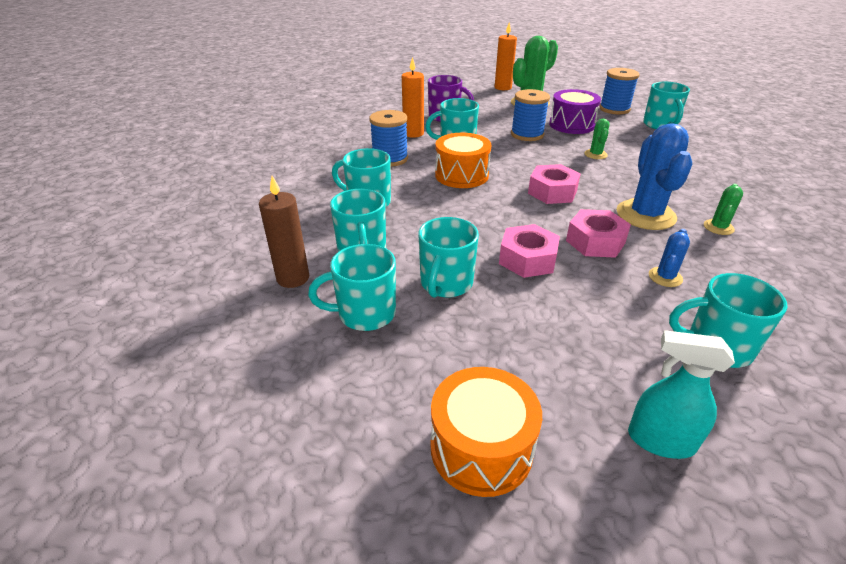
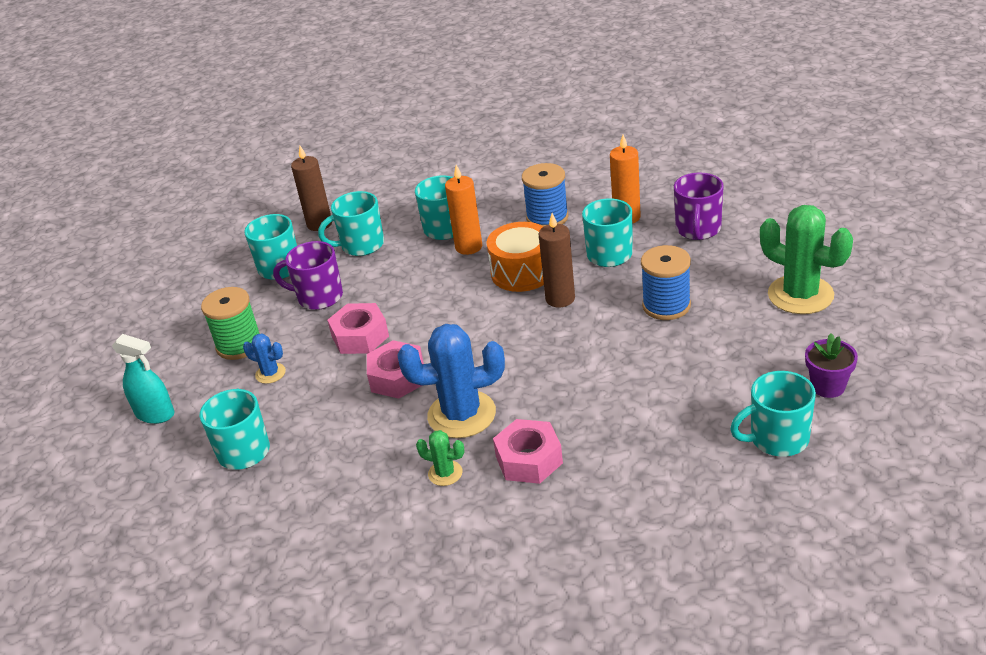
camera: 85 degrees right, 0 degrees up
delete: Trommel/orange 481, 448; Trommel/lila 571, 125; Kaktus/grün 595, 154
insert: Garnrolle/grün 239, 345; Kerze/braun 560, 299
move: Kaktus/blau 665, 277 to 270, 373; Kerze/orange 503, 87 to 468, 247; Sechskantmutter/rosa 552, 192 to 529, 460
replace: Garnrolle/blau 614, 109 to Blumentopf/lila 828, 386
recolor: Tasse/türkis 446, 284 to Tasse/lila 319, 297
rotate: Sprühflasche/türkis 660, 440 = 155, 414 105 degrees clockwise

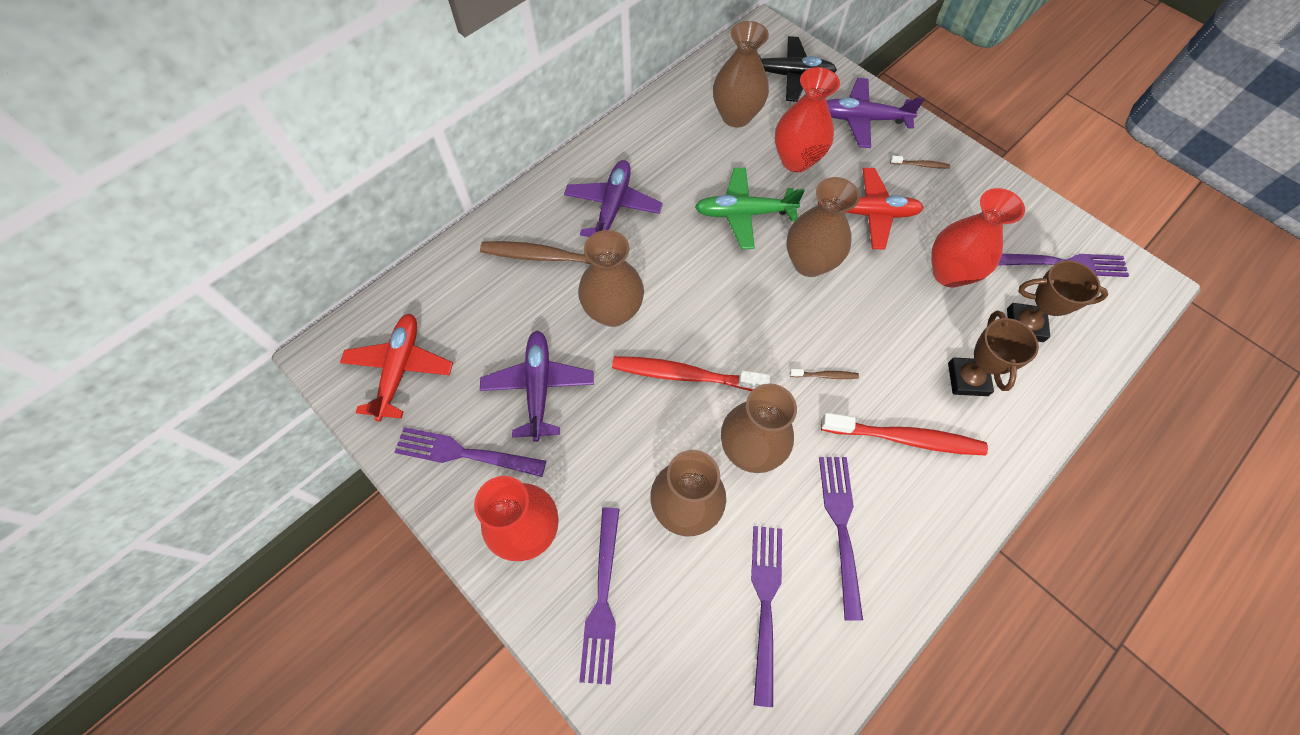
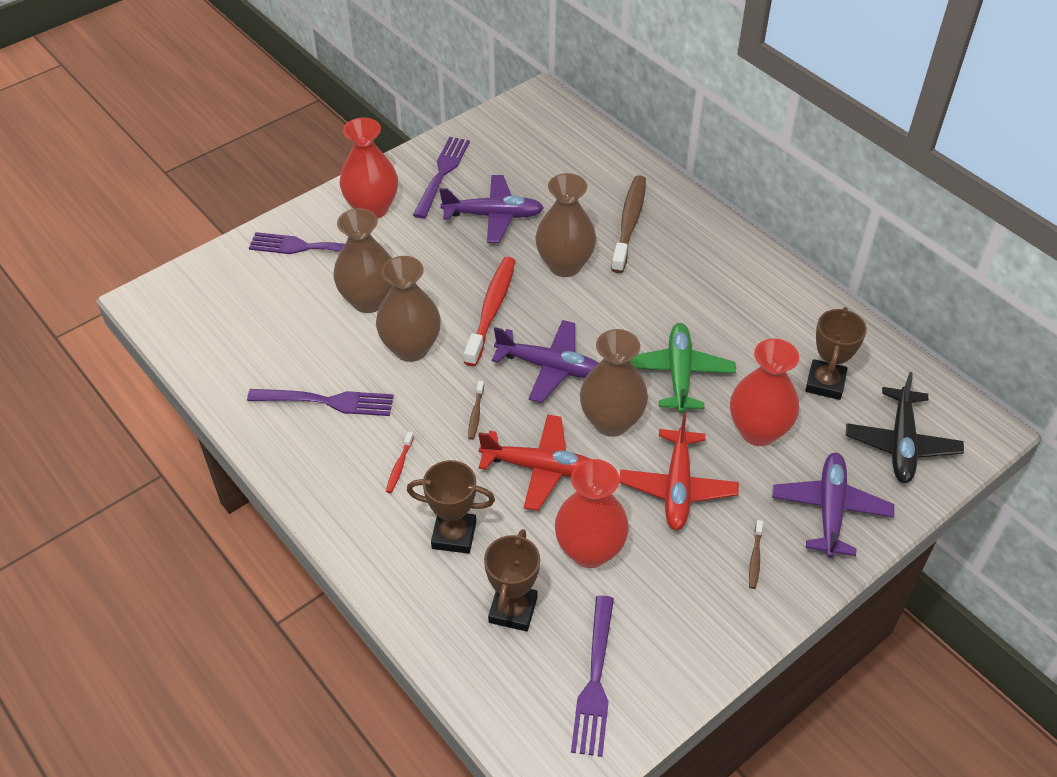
camera: 95 degrees right, 15 degrees down
delete: Gabel/lila 765, 603
move: Flugzeug/rot 400, 369 to 540, 468; Flugzeug/lila 613, 207 to 550, 367
replace: Vase/braun 736, 116 to Pokal/braun 825, 383
resize: Zahnbürste/rot 905, 438 = 399, 466 x0.44

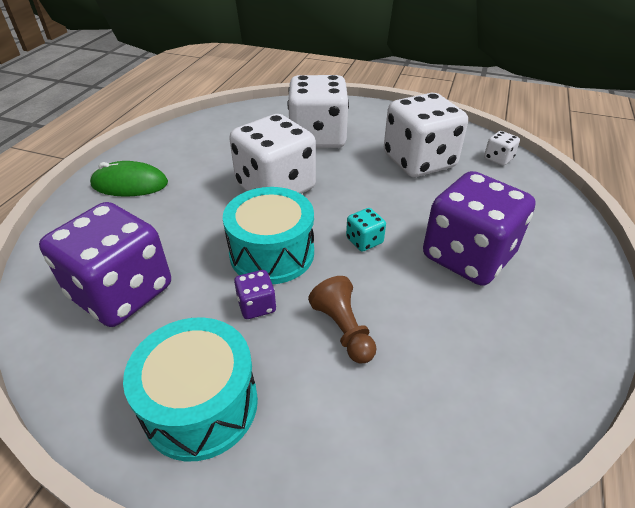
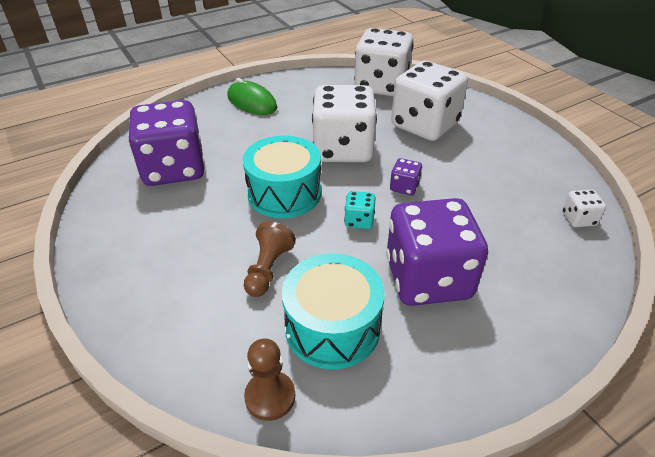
camera: 40 degrees right, 0 degrees up
insert: Bauer/braun 270, 396
move: Trommel/türkis 201, 404 to 332, 327; Spielwürfel/weiß 419, 161 to 381, 86; Spielwürfel/lila 256, 306 to 404, 187

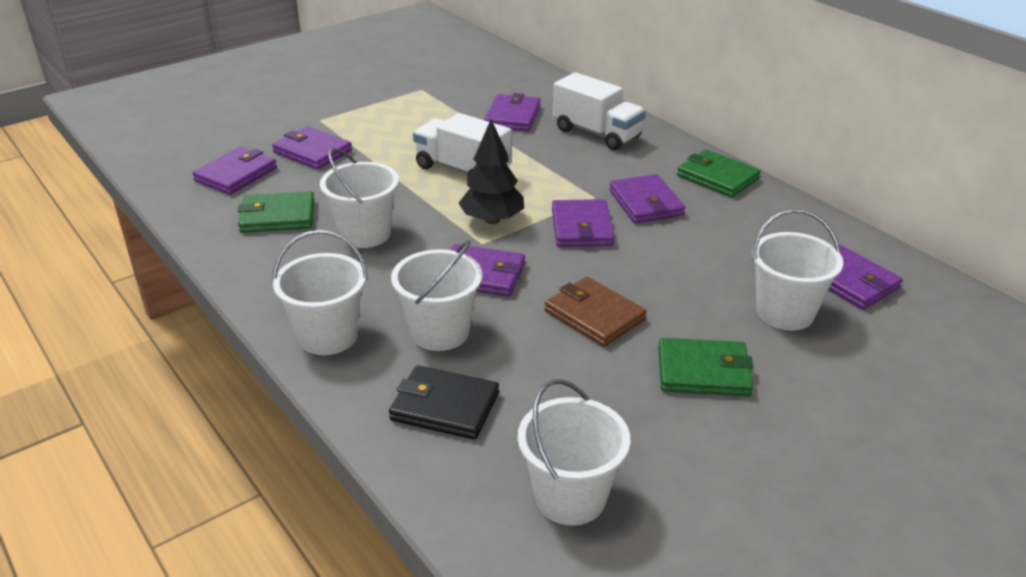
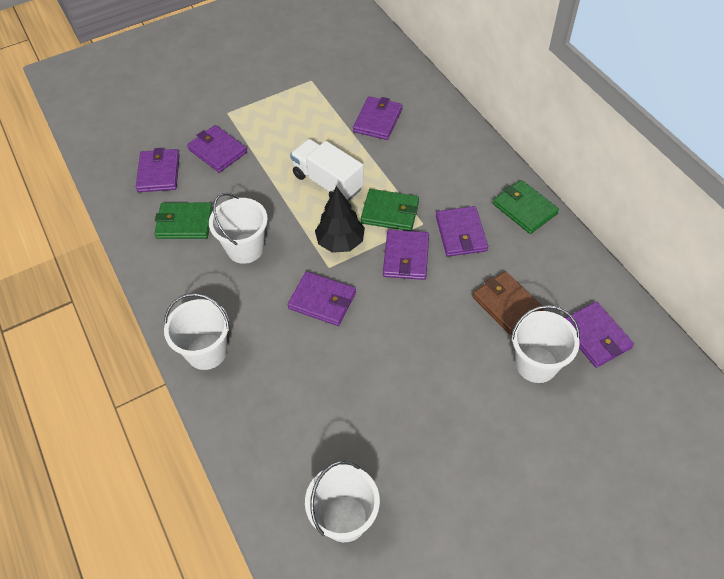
camera: 10 degrees right, 20 degrees up
delete: Geldbörse/schwarz 445, 406; Eimer/weiß 440, 332; Lastwagen/weiß 597, 133
move: Geldbörse/grün 703, 371 to 390, 212; Geldbörse/braun 594, 315 to 506, 304
rotate: Geldbörse/lila 236, 174 = 159, 173 45 degrees counterclockwise

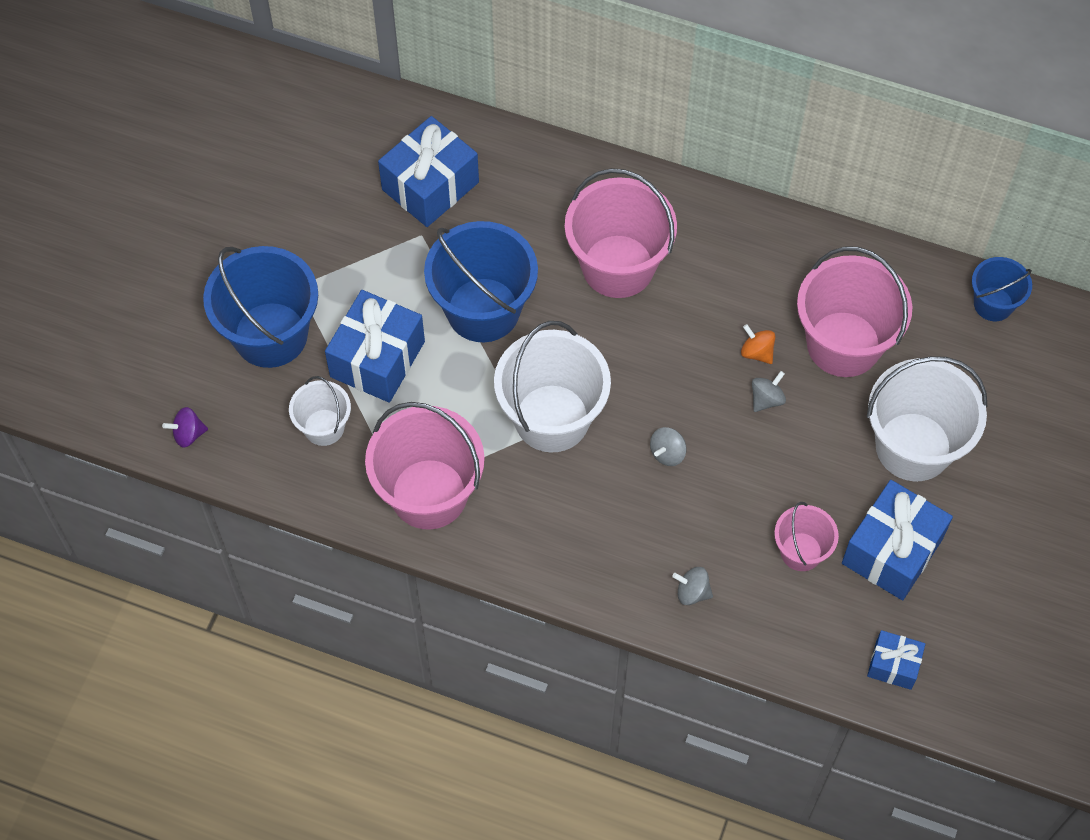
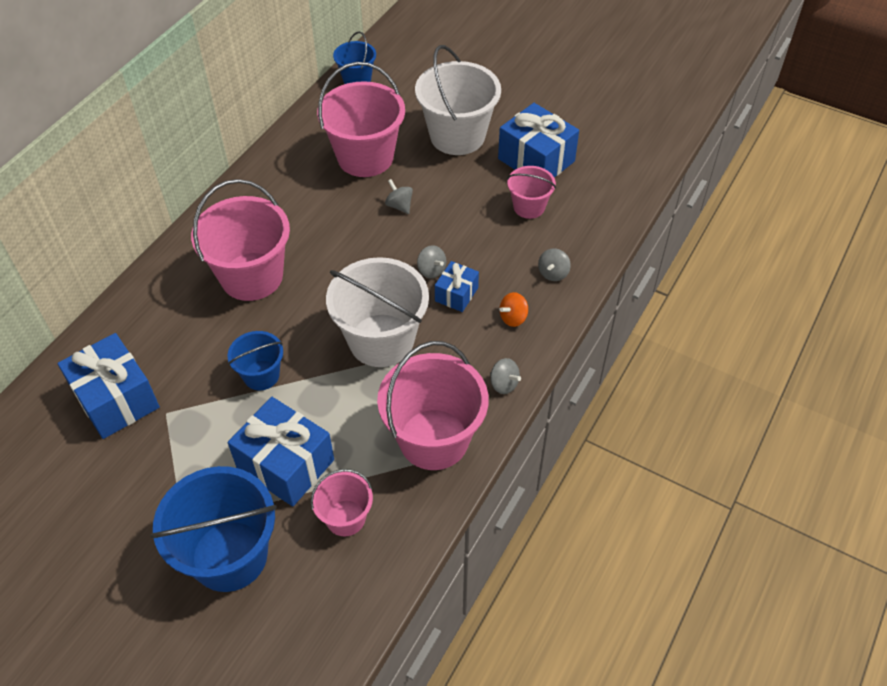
camera: 80 degrees left, 10 degrees down
delete: Kreisel/lila 188, 434
insert: Kreisel/grau 504, 384
move: Geschenk/blau 893, 665 to 456, 294; Kreisel/orange 756, 352 to 513, 318
recolor: Eimer/weiß 324, 427 to Eimer/rosa 345, 518
resize: Eimer/blau 483, 310 = 261, 375 x0.54

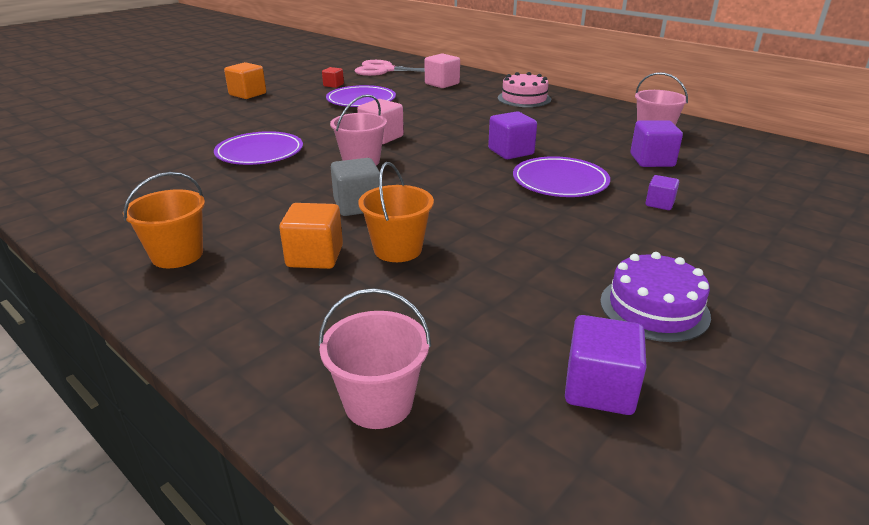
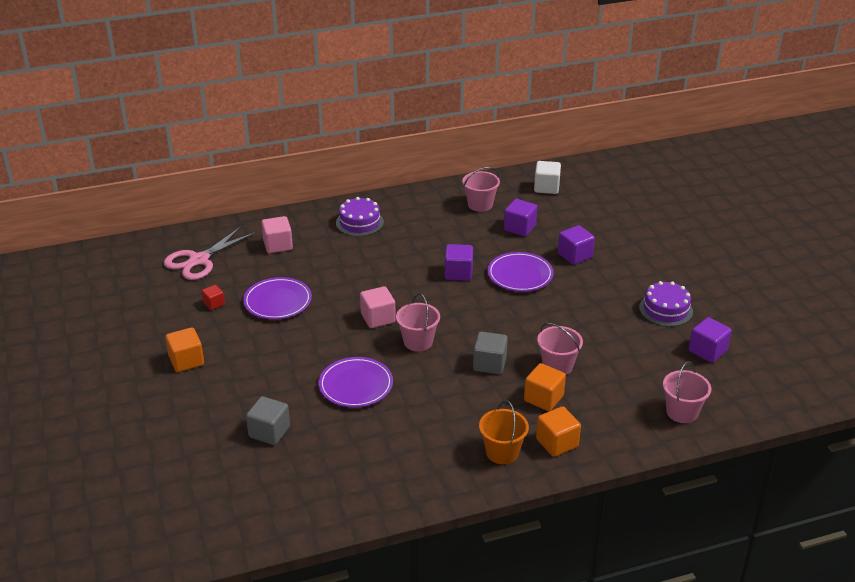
camera: 60 degrees left, 5 degrees up
insert: Kubus/grau 269, 432; Kubus/weiß 546, 187; Kubus/orange 557, 443
recolor: Kuchen/rosa 524, 98 to Kuchen/lila 359, 222; Eimer/orange 398, 249 to Eimer/rosa 557, 366
resize: Kubus/lila 659, 204 = 575, 255 x1.67

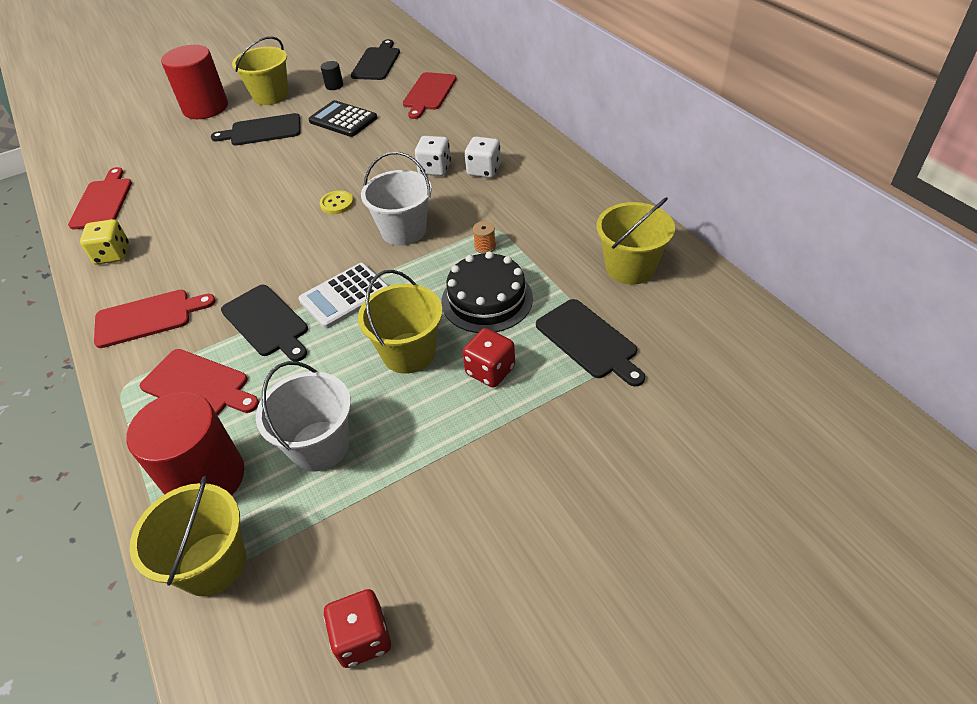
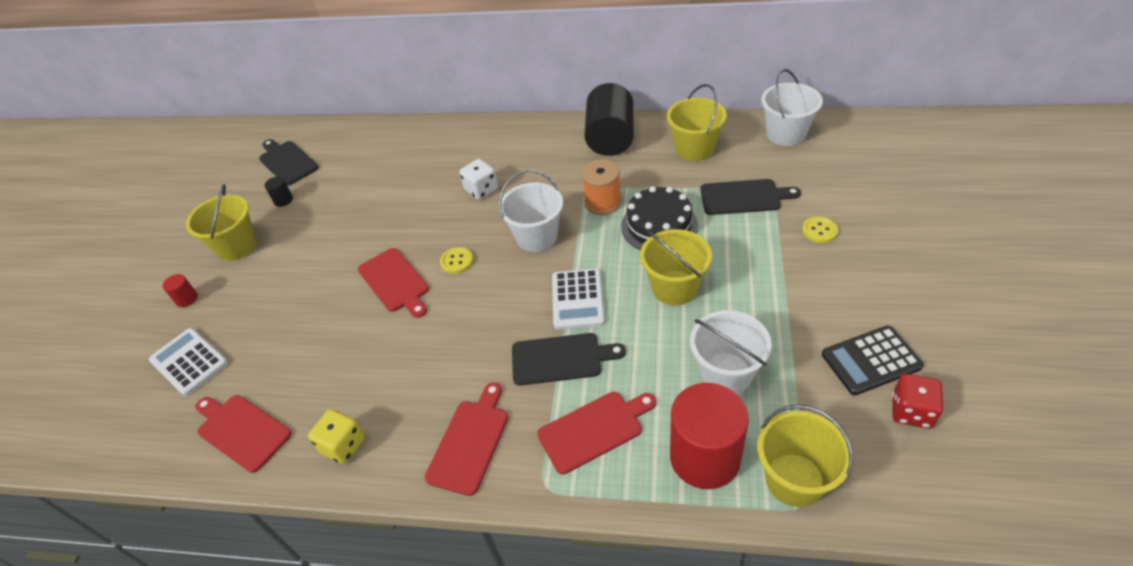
camera: 50 degrees left, 0 degrees up
delete: Schneidebrett/schwarz 262, 131; Spielwürfel/rot 490, 371; Spielwürfel/weiß 484, 170
insert: Taschenrechner/weiß 189, 362; Vollzylinder/schwarz 610, 138; Eimer/weiß 786, 134; Knopf/gelb 819, 231
move: Schneidebrett/rot 429, 93 to 395, 282; Taschenrechner/schwarz 343, 120 to 871, 361
resize: Vollzylinder/rot 205, 108 = 187, 299 x0.41; Garnrolle/orange 485, 247 = 603, 203 x1.99

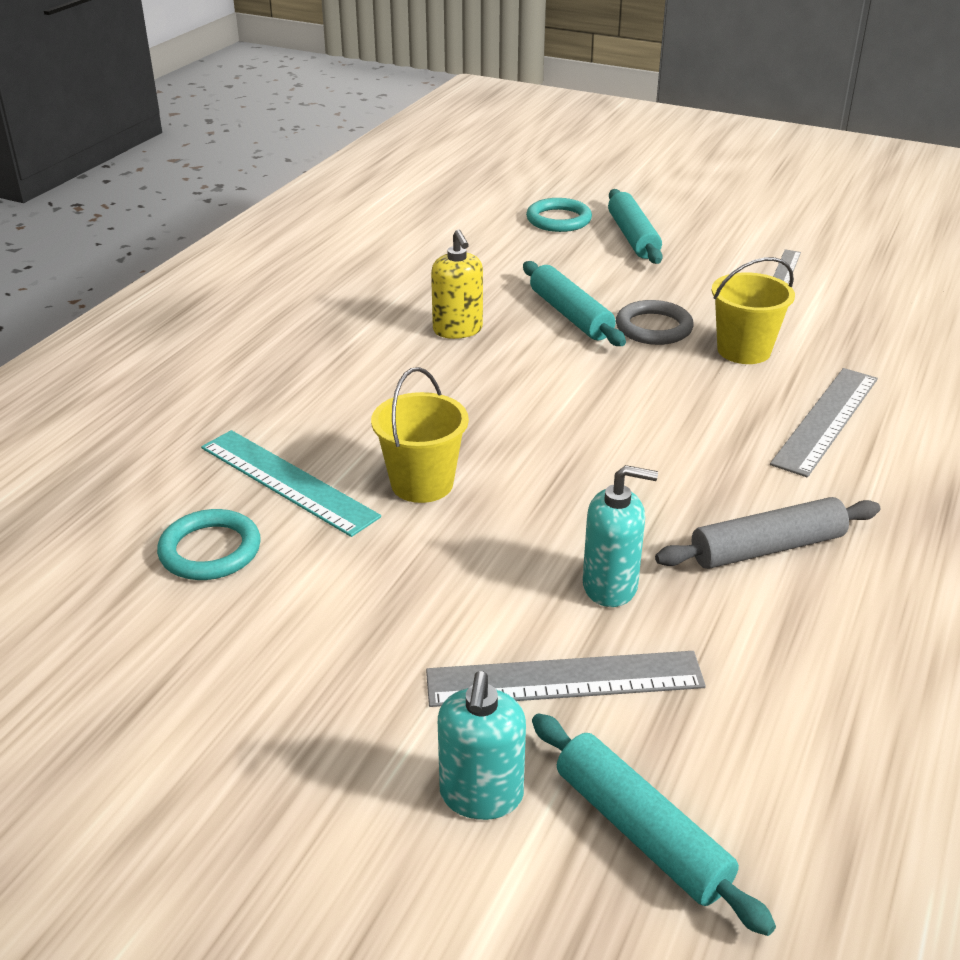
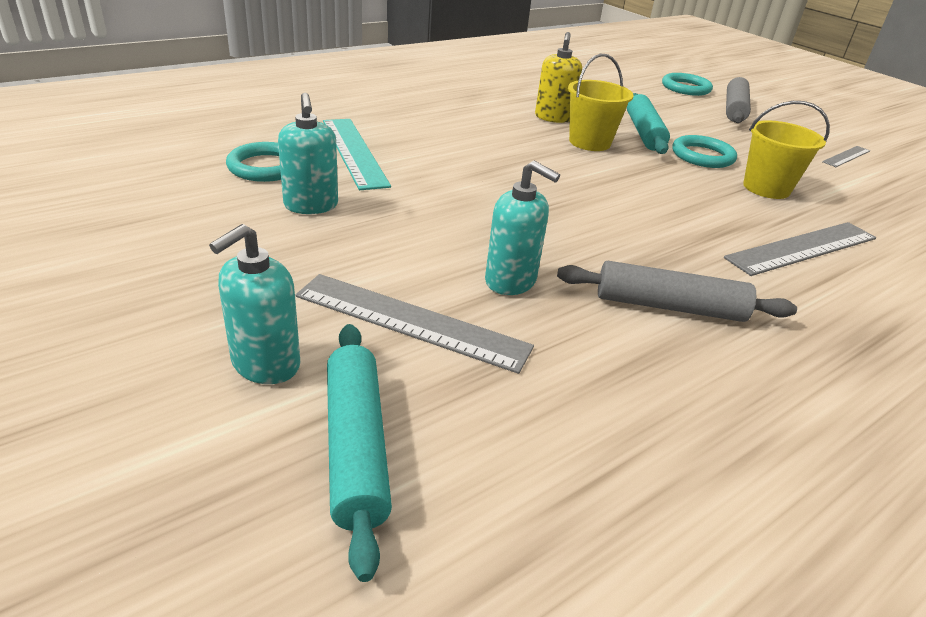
camera: 25 degrees right, 0 degrees up
insert: Seifenspender/türkis 311, 205
move: Eimer/gelb 422, 483 to 589, 142
recolor: Ring/grau 653, 328 to Ring/türkis 702, 156; Nudelholz/türkis 633, 237 to Nudelholz/grau 734, 109

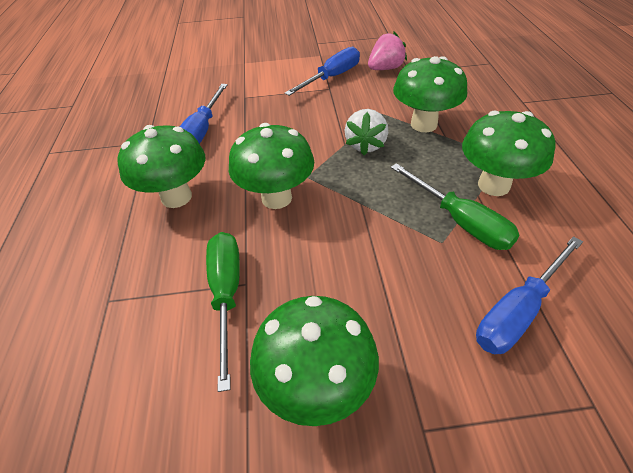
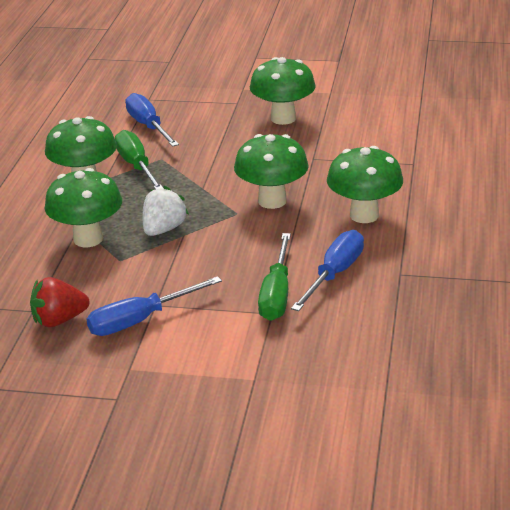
camera: 165 degrees left, 15 degrees down
move: Schraubenzieher/grün 227, 294 to 276, 294
recolor: Erdbeere/rosa 385, 69 to Erdbeere/rot 59, 320
rotate: Schraubenzieher/blau 518, 311 = 148, 126 90 degrees counterclockwise

